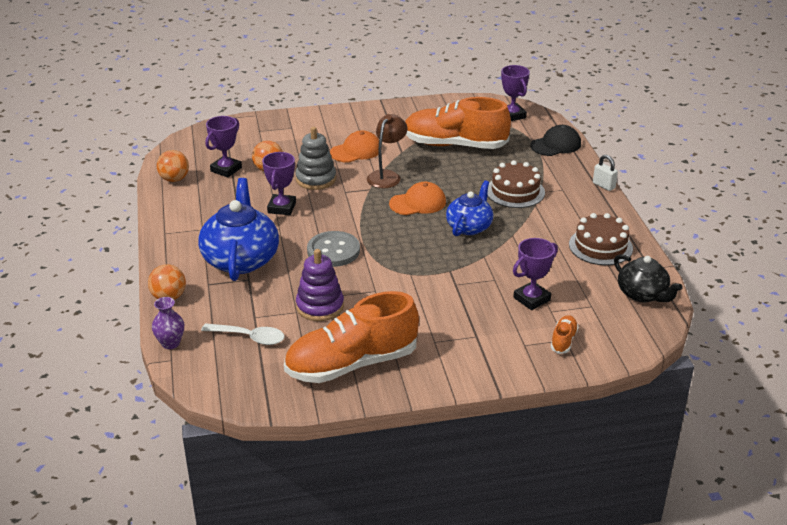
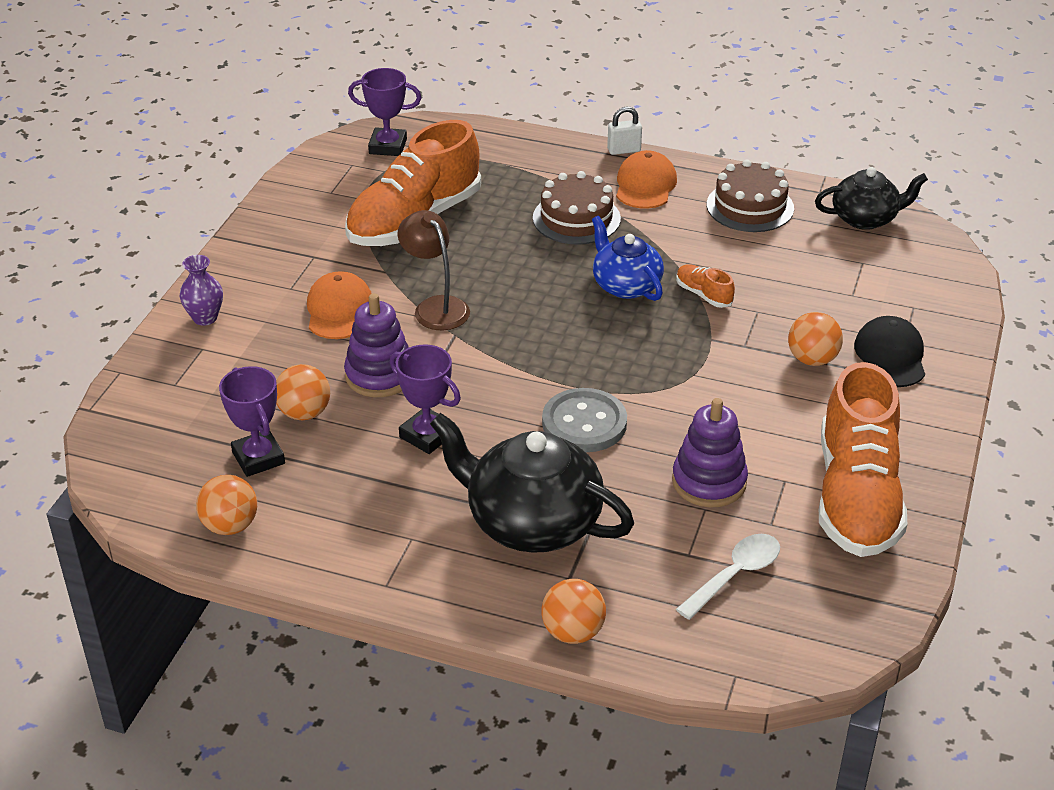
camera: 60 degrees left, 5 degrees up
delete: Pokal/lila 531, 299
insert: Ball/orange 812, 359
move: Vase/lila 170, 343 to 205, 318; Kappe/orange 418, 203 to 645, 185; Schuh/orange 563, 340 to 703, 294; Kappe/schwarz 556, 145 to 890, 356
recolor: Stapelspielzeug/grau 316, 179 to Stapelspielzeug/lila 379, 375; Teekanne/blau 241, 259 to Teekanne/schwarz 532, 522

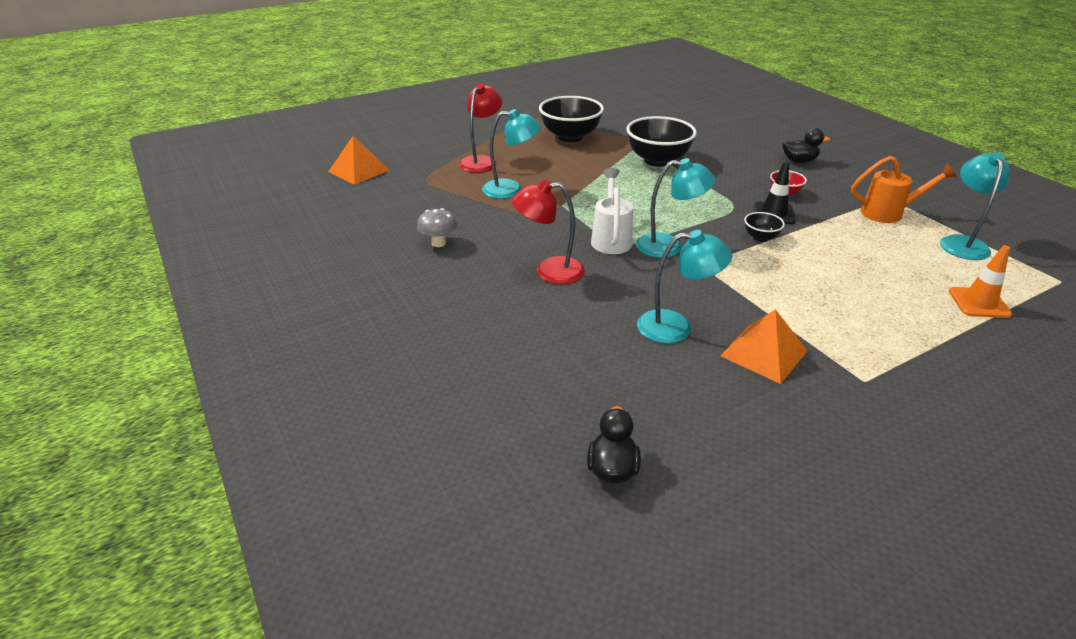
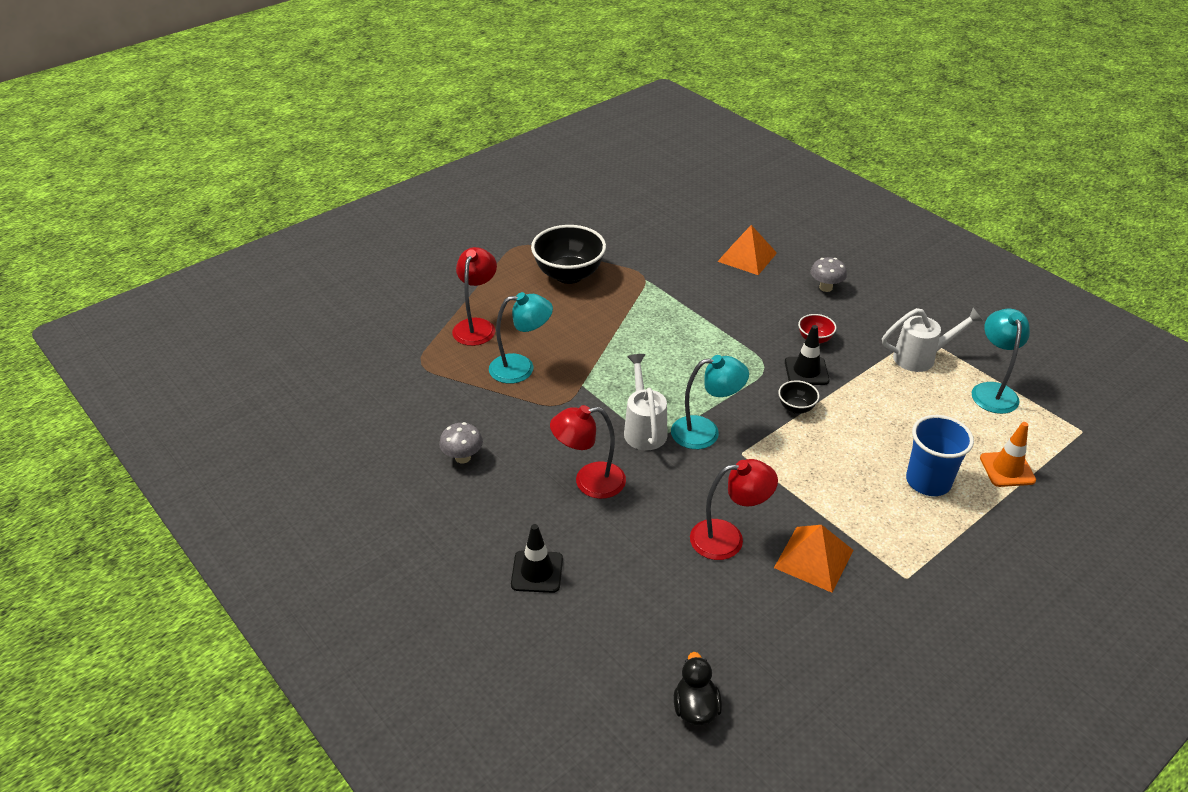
camera: 10 degrees left, 5 degrees up
delete: Schüssel/schwarz 657, 160
insert: Leitkegel/schwarz 537, 572; Becher/blau 928, 481
move: Pyramide/orange 359, 171 to 747, 257
replace: Ente/schwarz 799, 161 to Pilz/grau 825, 287
recolor: Lampe/türkis 676, 327 to Lampe/rot 728, 538; Gießkanne/orange 889, 213 to Gießkanne/weiß 921, 357

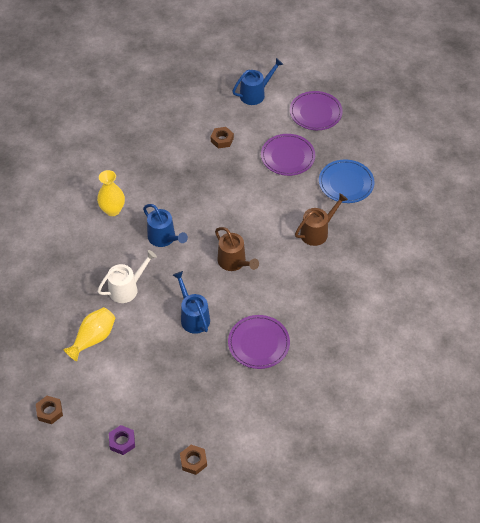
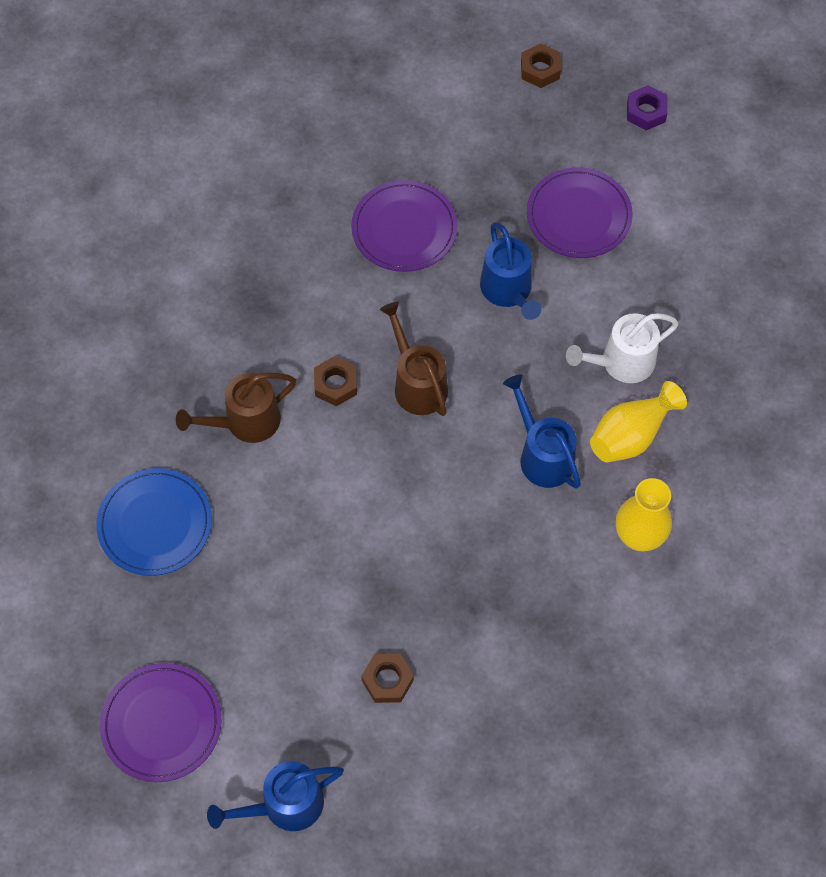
camera: 170 degrees left, 10 degrees up
move: Sechskantmutter/braun 49, 411 to 335, 384; Teller/lila 287, 156 to 578, 216; Vase/gelb 93, 338 to 631, 435

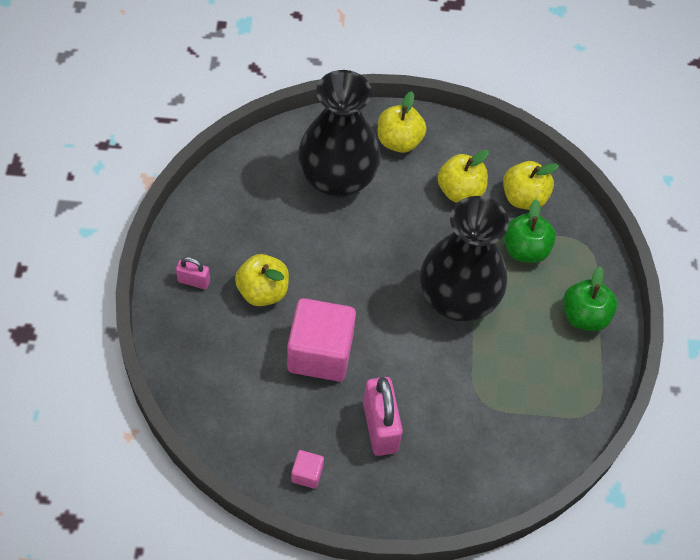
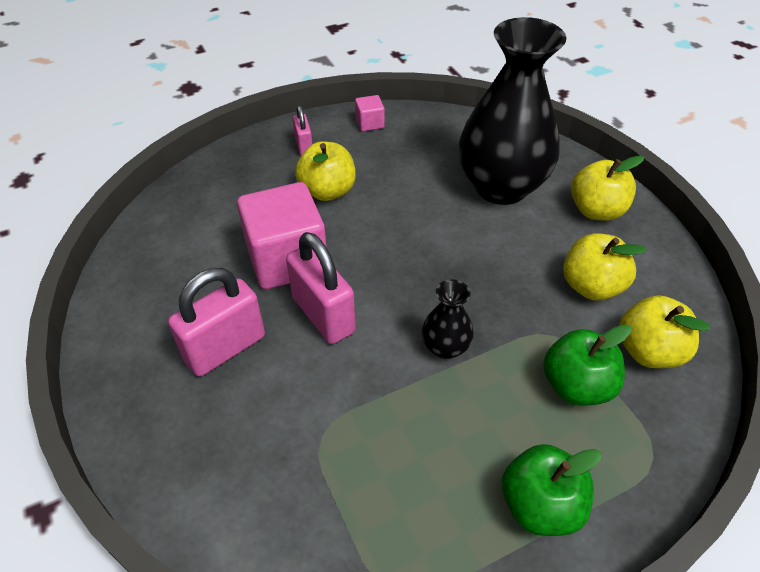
camera: 65 degrees right, 10 degrees down
insert: Vorhängeschloss/rosa 323, 315
move: Kubus/rosa 307, 474 to 369, 123
resize: Vase/schwarz 457, 299 = 445, 347 x0.43

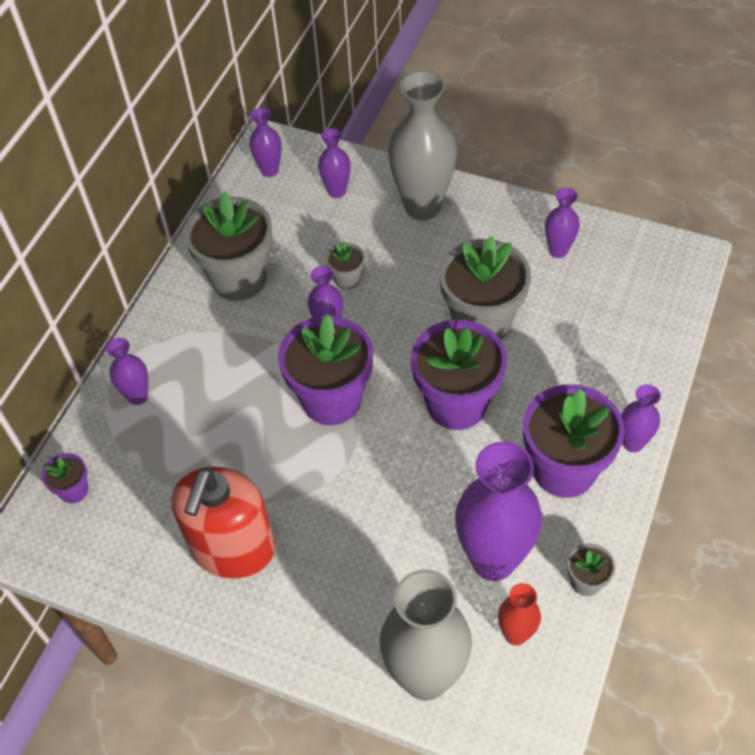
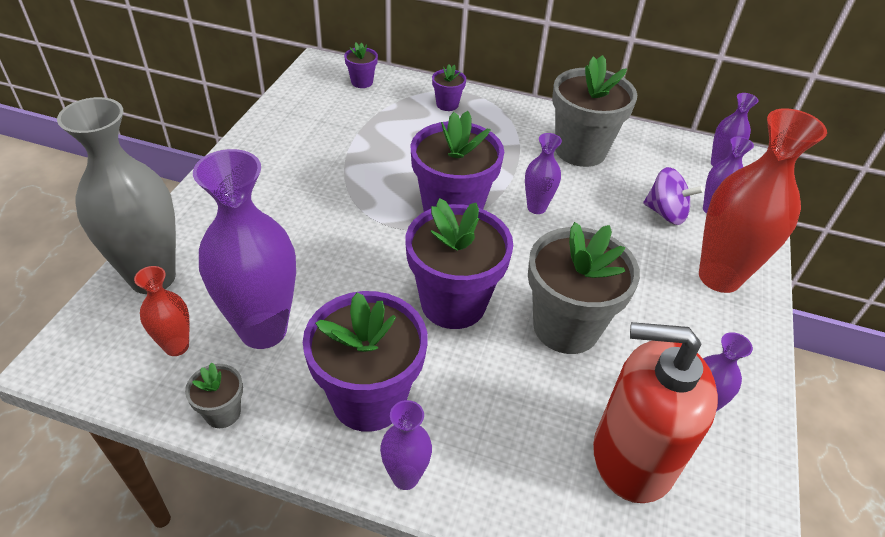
camera: 80 degrees right, 10 degrees down
delete: Blumentopf/grau 347, 279
insert: Kreisel/lila 665, 213
move: Seifenspender/rot 232, 548 to 632, 457
replace: Vase/lila 138, 396 to Blumentopf/lila 447, 104
recolor: Vase/grau 422, 206 to Vase/rot 719, 277

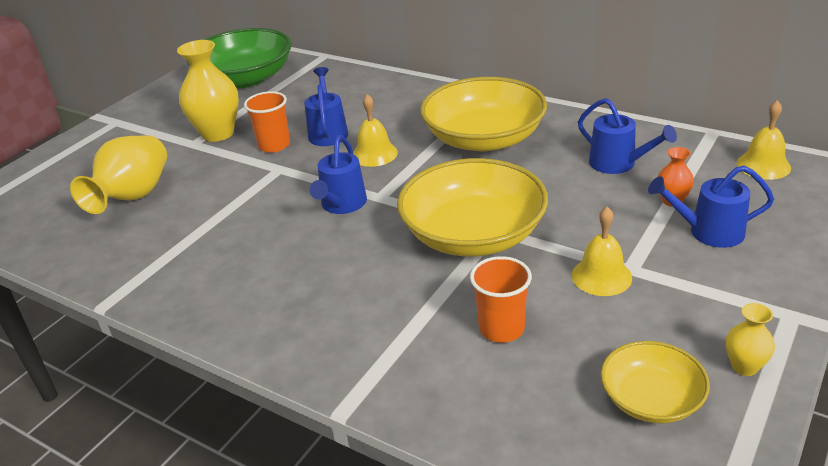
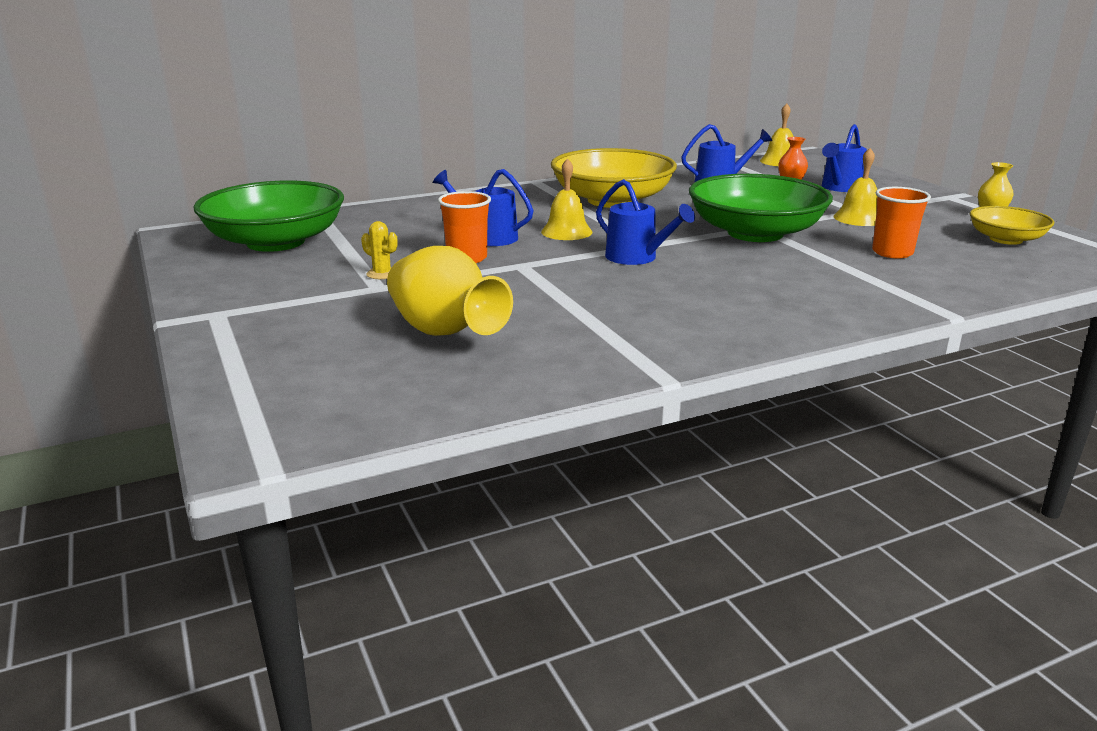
camera: 60 degrees left, 10 degrees down
replace: Vase/gelb 218, 133 to Kaktus/gelb 382, 274
recolor: Schüssel/gelb 473, 234 to Schüssel/grün 755, 233

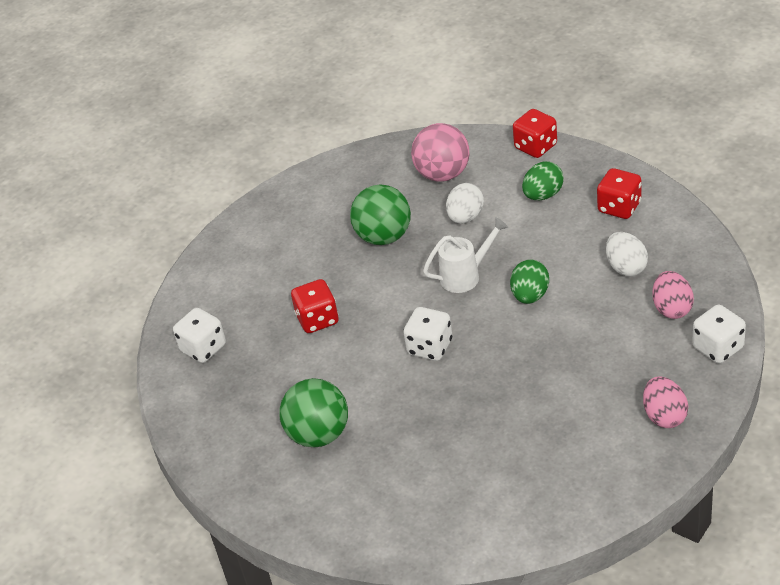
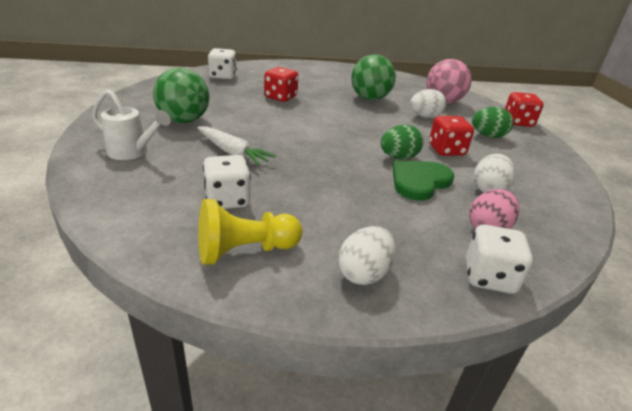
camera: 40 degrees right, 10 degrees down
insert: Karotte/weiß 233, 152; Bauer/gelb 245, 251; Herz/grün 419, 181
move: Gießkanne/weiß 465, 276 to 132, 152; Spielwürfel/weiß 430, 347 to 227, 200; Spielwürfel/rot 619, 207 to 446, 150
recolor: Ei/rosa 664, 416 to Ei/weiß 364, 273

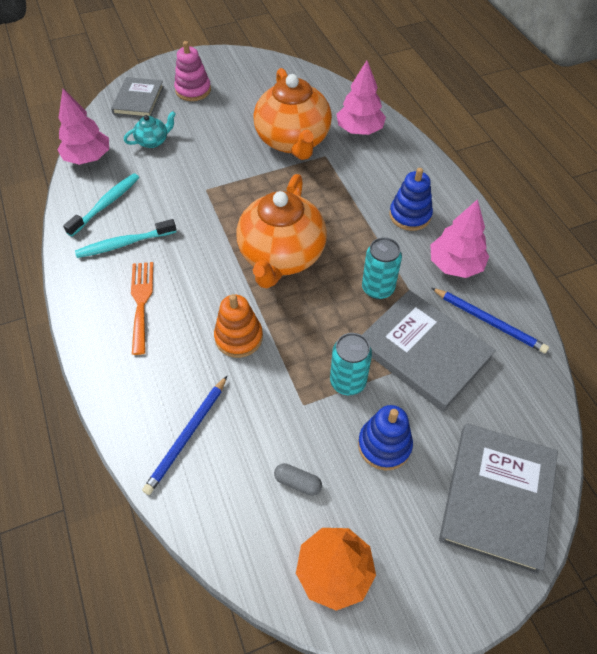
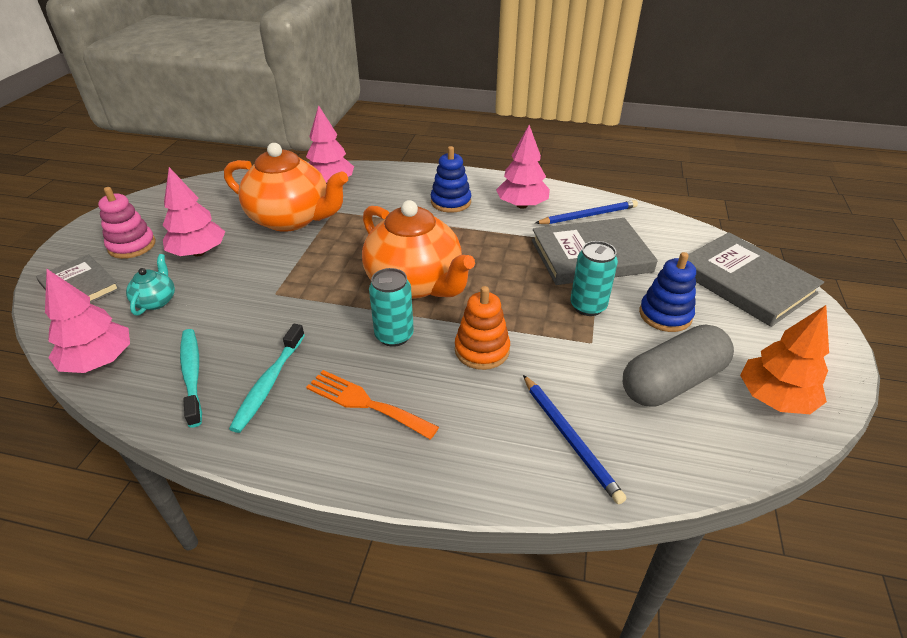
camera: 55 degrees left, 15 degrees down
insert: Baum/rosa 198, 252
move: Dose/türkis 378, 288 to 394, 335
resize: Kapsel/grau 297, 482 = 672, 382 x2.43

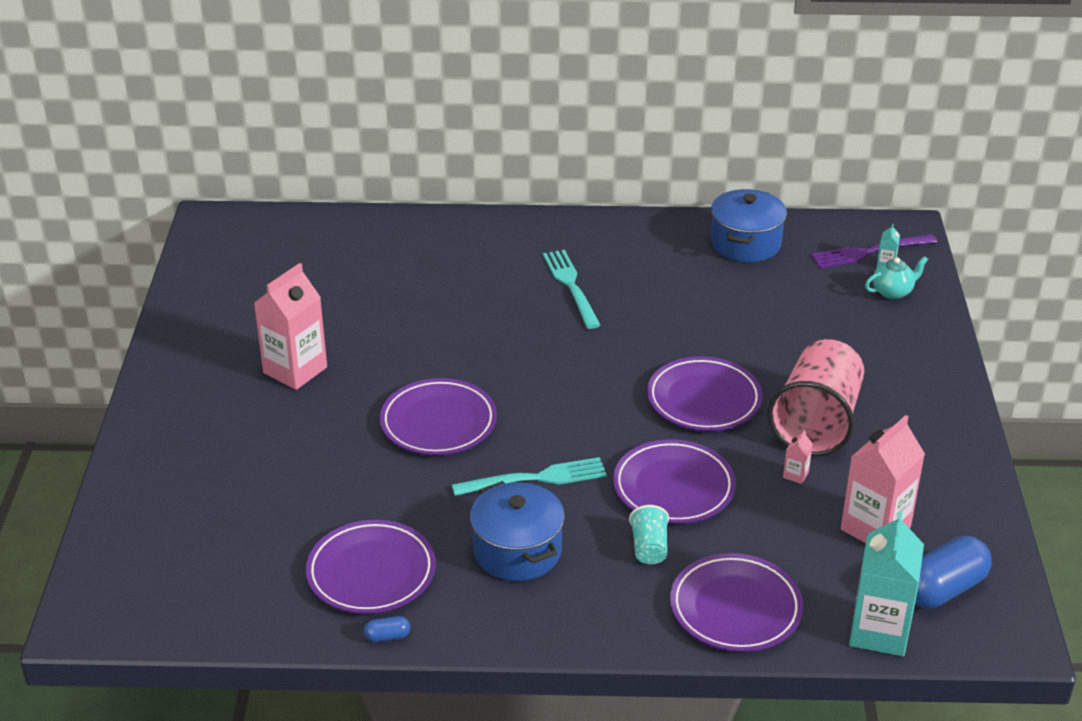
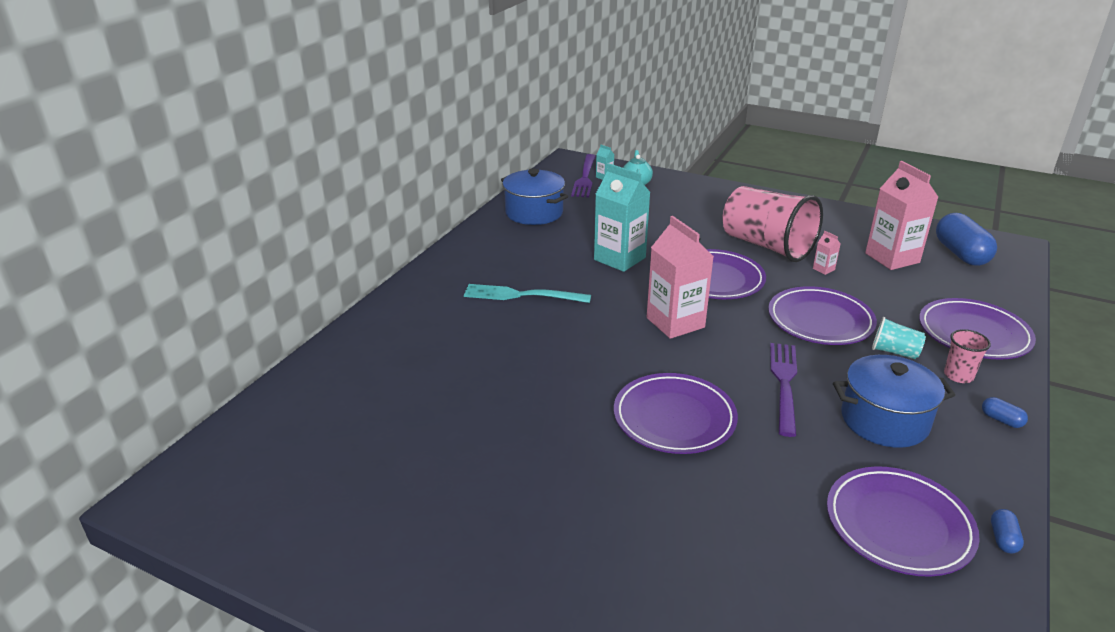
camera: 65 degrees left, 5 degrees down
insert: Becher/rosa 958, 375; Kapsel/blau 1001, 420
move: Getränkekarton/türkis 879, 632 to 619, 259; Getränkekarton/rosa 295, 370 to 675, 322
recolor: Gabel/türkis 536, 478 to Gabel/lila 784, 383

